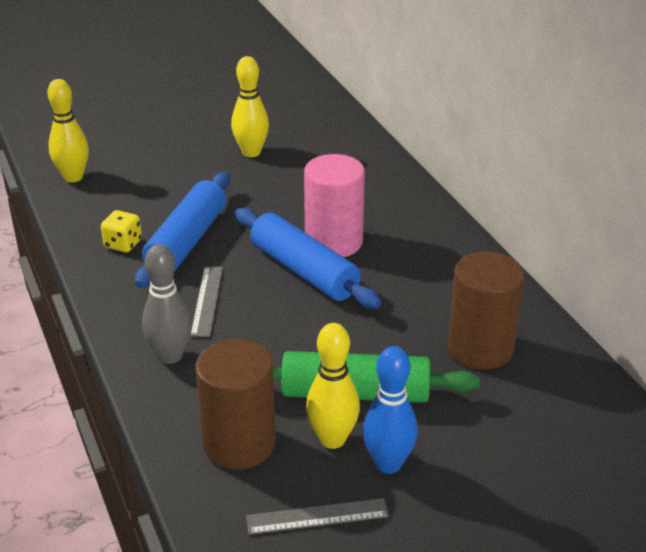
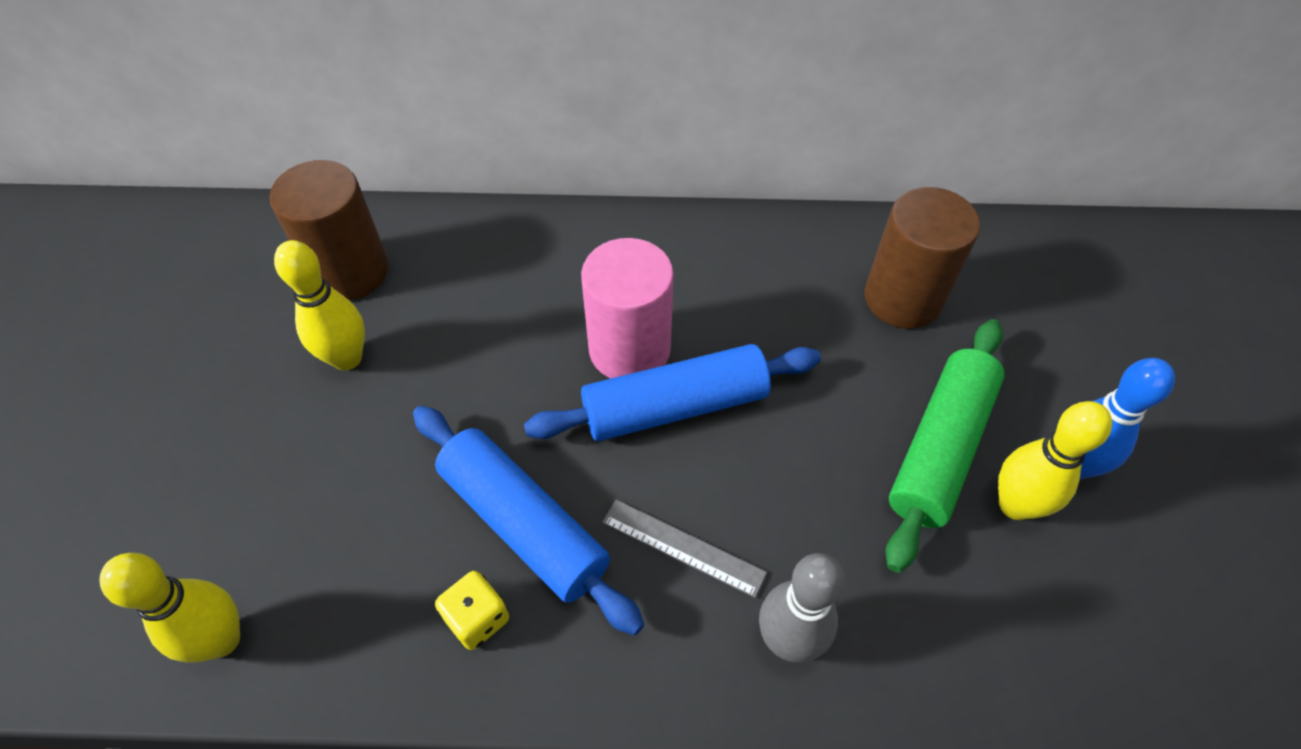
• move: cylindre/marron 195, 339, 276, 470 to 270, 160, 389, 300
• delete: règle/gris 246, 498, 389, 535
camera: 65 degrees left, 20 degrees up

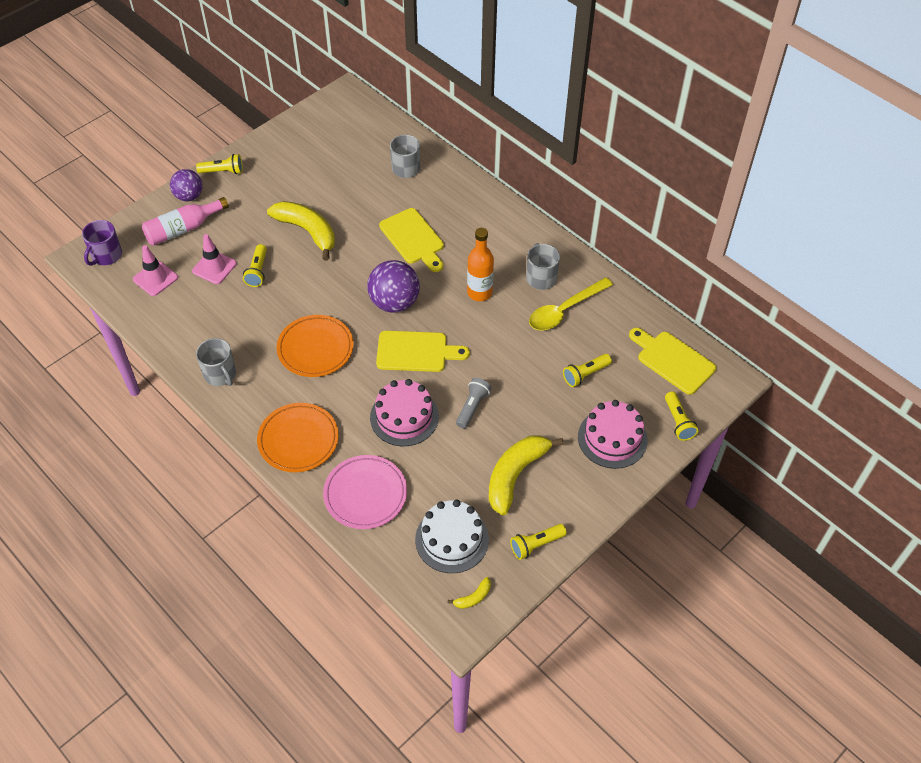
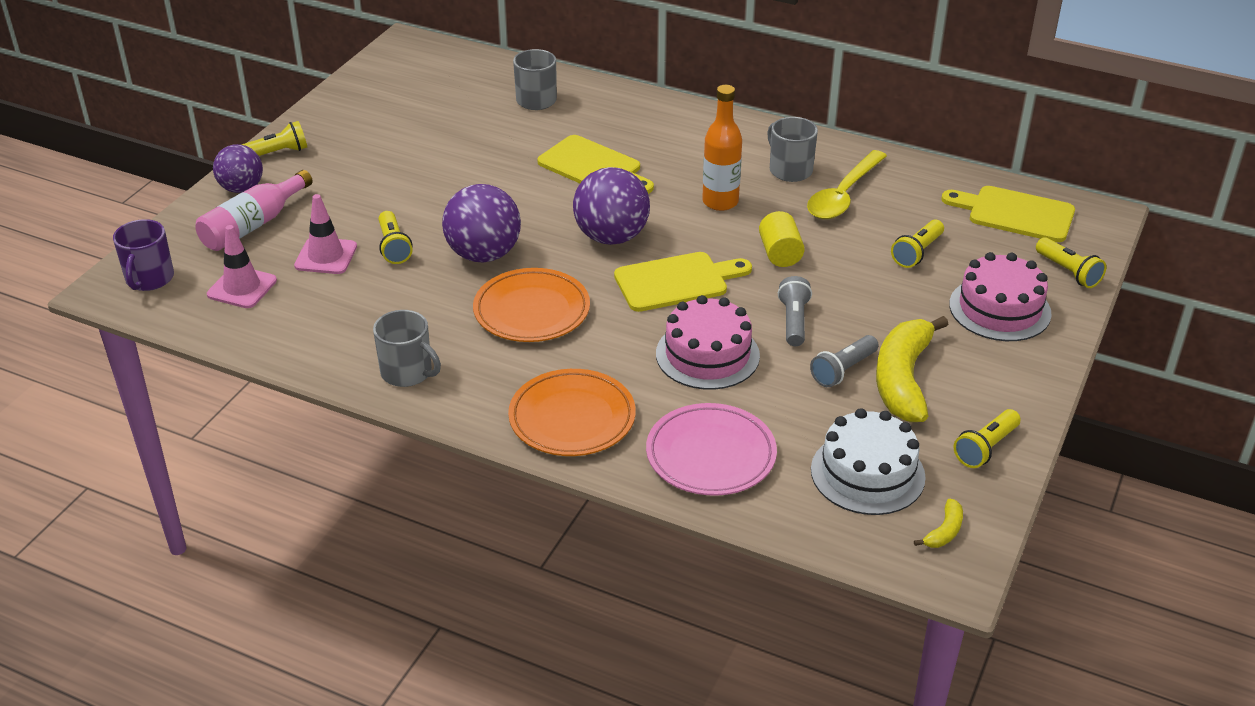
• insert: balle/violet 442, 184, 521, 262
• insert: cylindre/jaune 759, 211, 805, 267
• insert: lampe de poche/gris 810, 335, 879, 387
• delete: banane/jaune 267, 201, 335, 261
camera: 20 degrees left, 15 degrees down

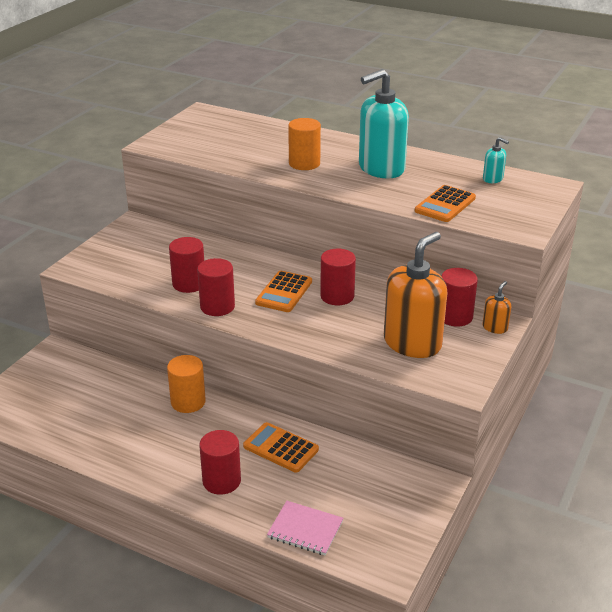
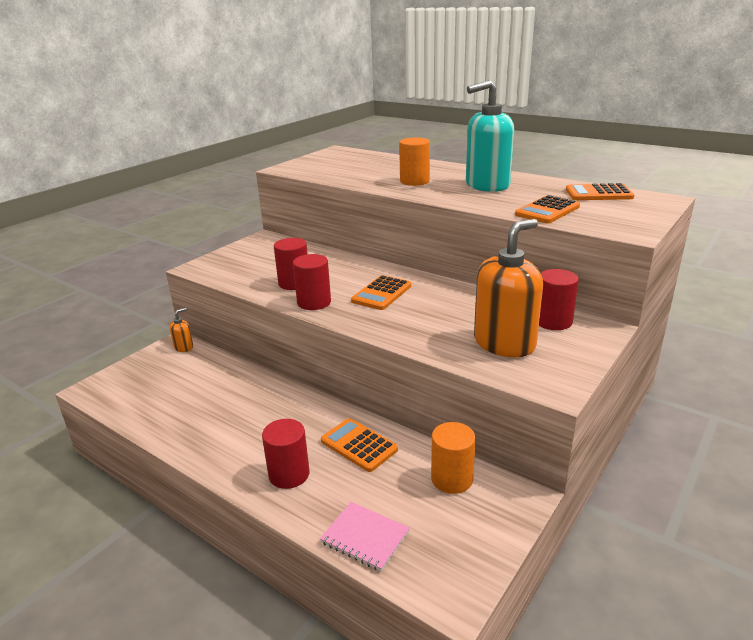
• move: distributeur de savon/orange 483, 281, 511, 334 to 169, 308, 193, 352
• move: cylindre/orange 167, 355, 206, 413 to 431, 422, 476, 494
• replace: distributeur de savon/turquoise 483, 137, 509, 183 to calculatrice/orange 566, 183, 634, 200
• delete: cylindre/rouge 320, 249, 356, 305
camera: 10 degrees right, 5 degrees down

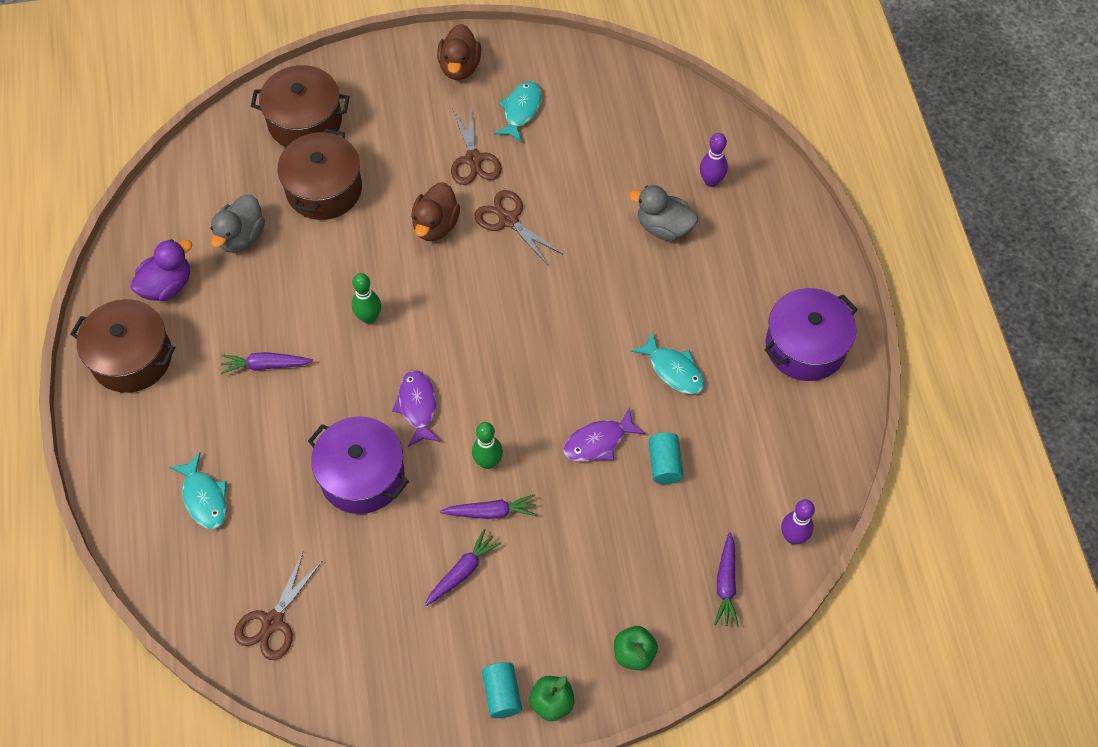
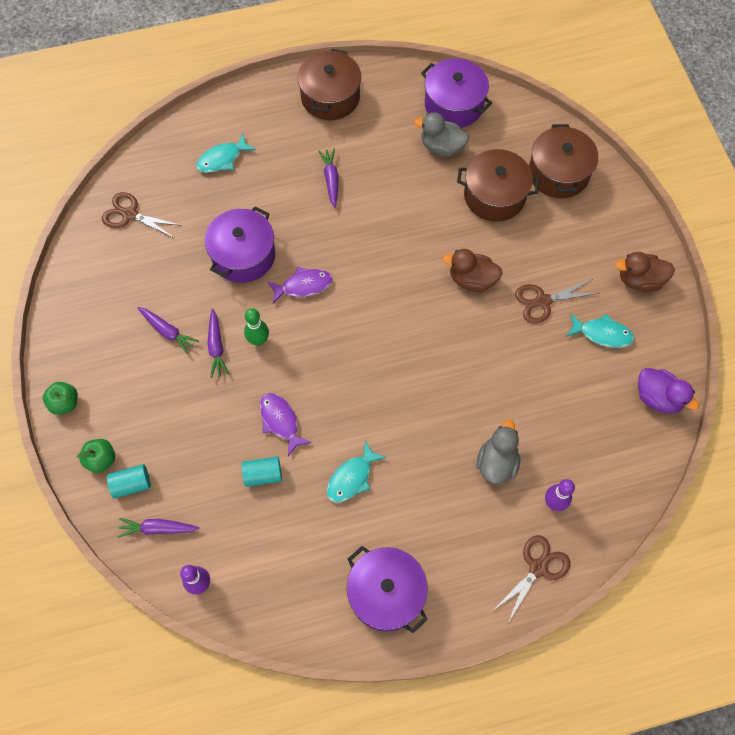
• move: cylindre/turquoise 482, 662, 522, 718 to 107, 464, 151, 498
• insert: marmite/violet 421, 59, 492, 128
• move: ciseaux/marron 475, 190, 563, 265 to 495, 535, 570, 623
• move: canard/violet 130, 239, 192, 301 to 638, 368, 699, 414
• delete: quille/vert 352, 273, 381, 324
camera: 85 degrees right, 5 degrees up

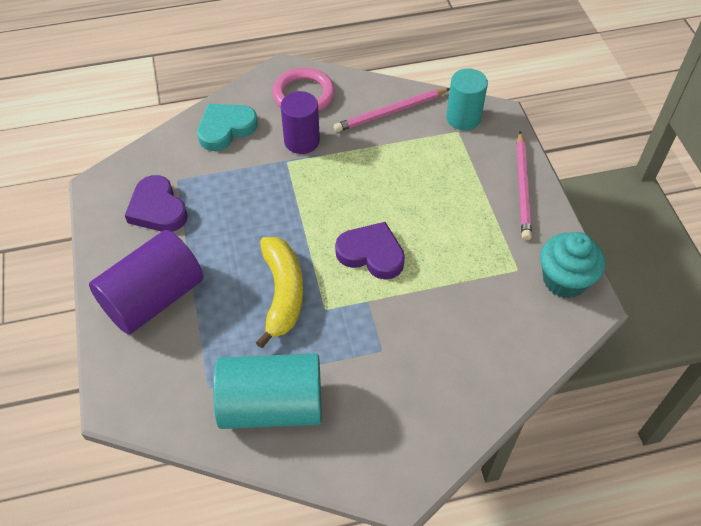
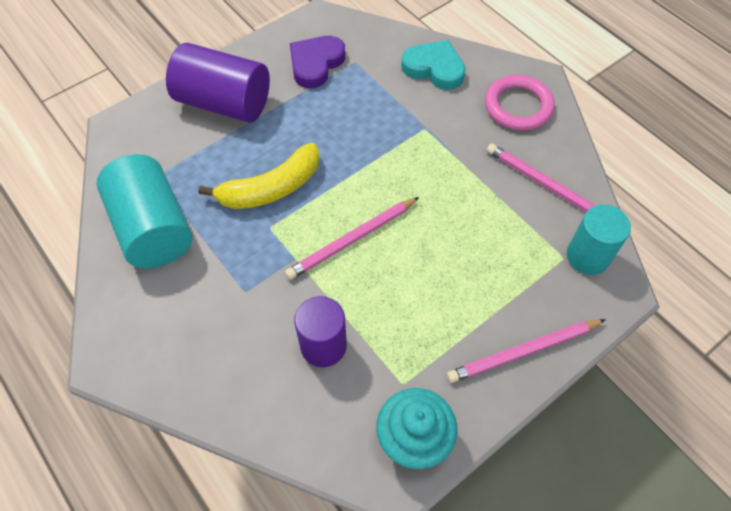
• replace: cœur/violet 335, 222, 405, 280 to crayon/rose 285, 197, 419, 280
• move: cylindre/violet 281, 91, 320, 154 to 294, 296, 347, 367
camera: 65 degrees right, 5 degrees up

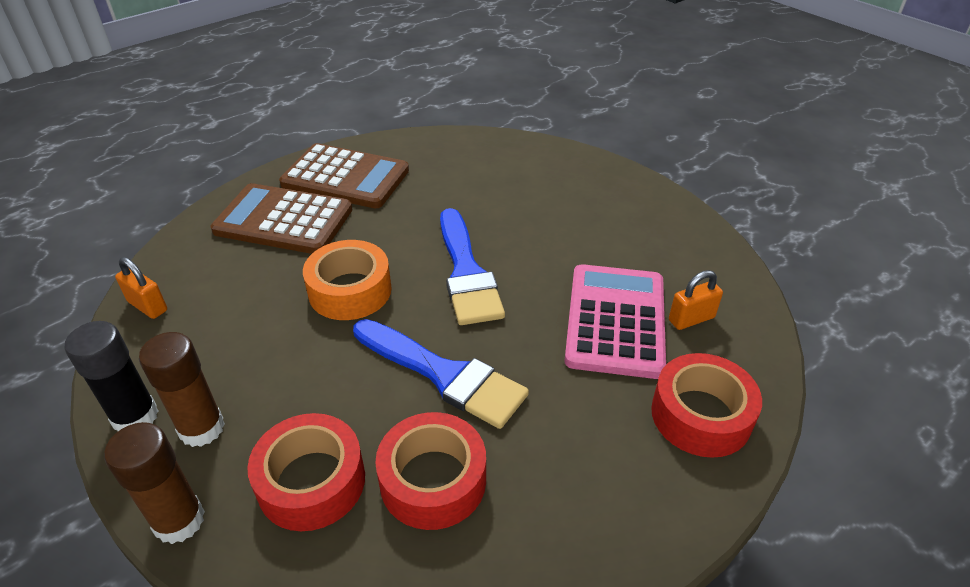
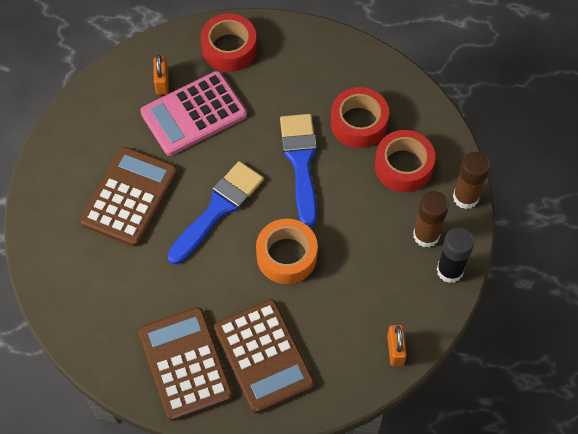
• insert: calculatrice/marron 81, 147, 177, 247
• rotate: cadenas/orange 669, 270, 723, 330 = 153, 54, 169, 95 60 degrees clockwise
camera: 130 degrees left, 20 degrees up

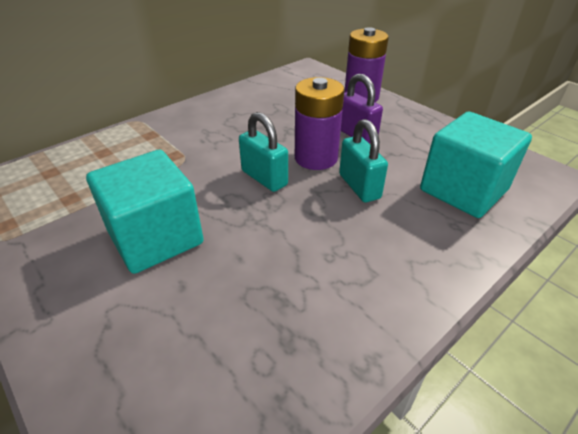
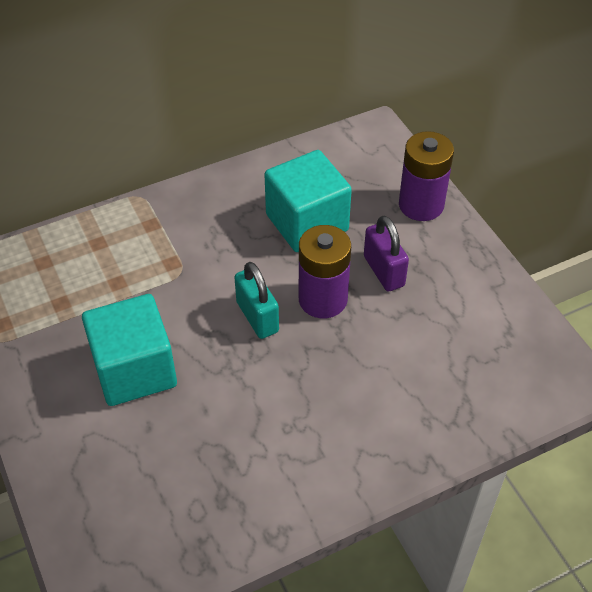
• move: cube/turquoise 420, 112, 532, 218 to 264, 150, 352, 252
• delete: cadenas/turquoise 339, 119, 388, 202
camera: 15 degrees right, 10 degrees up

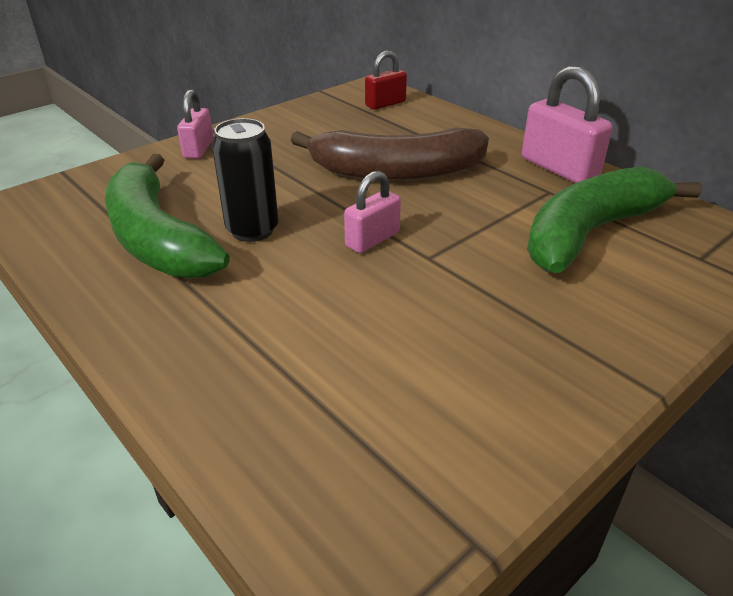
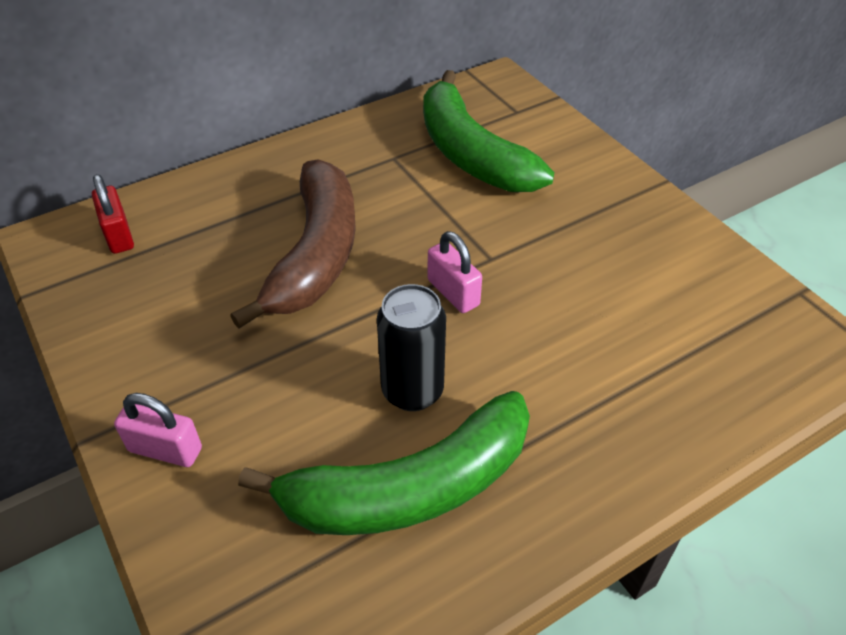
• delete: cadenas/rose 522, 66, 613, 183
camera: 80 degrees left, 10 degrees up

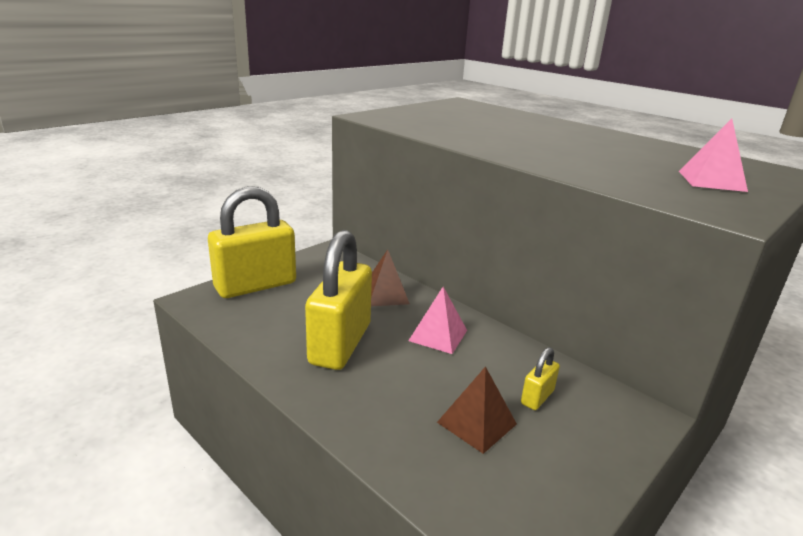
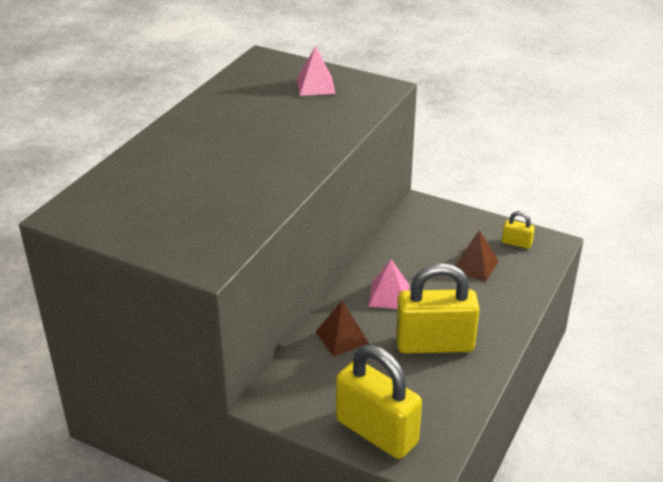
• move: cadenas/jaune 521, 347, 560, 410 to 502, 211, 535, 249
camera: 105 degrees left, 10 degrees up

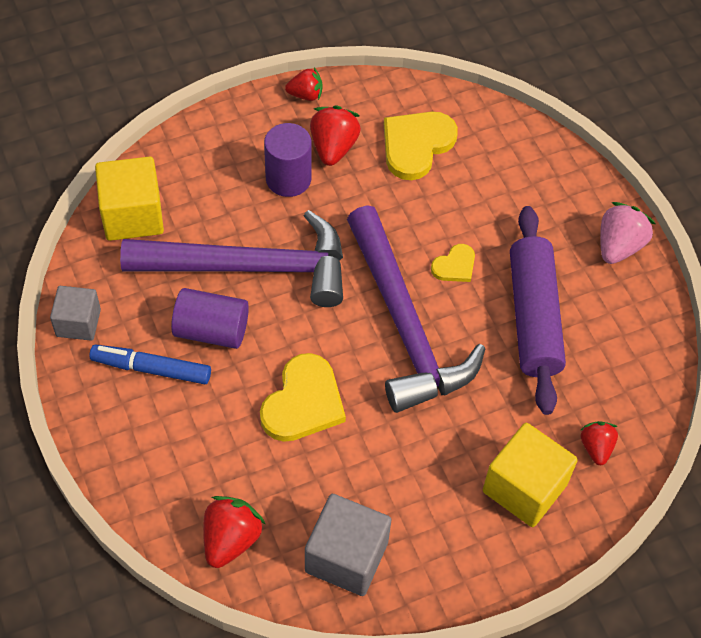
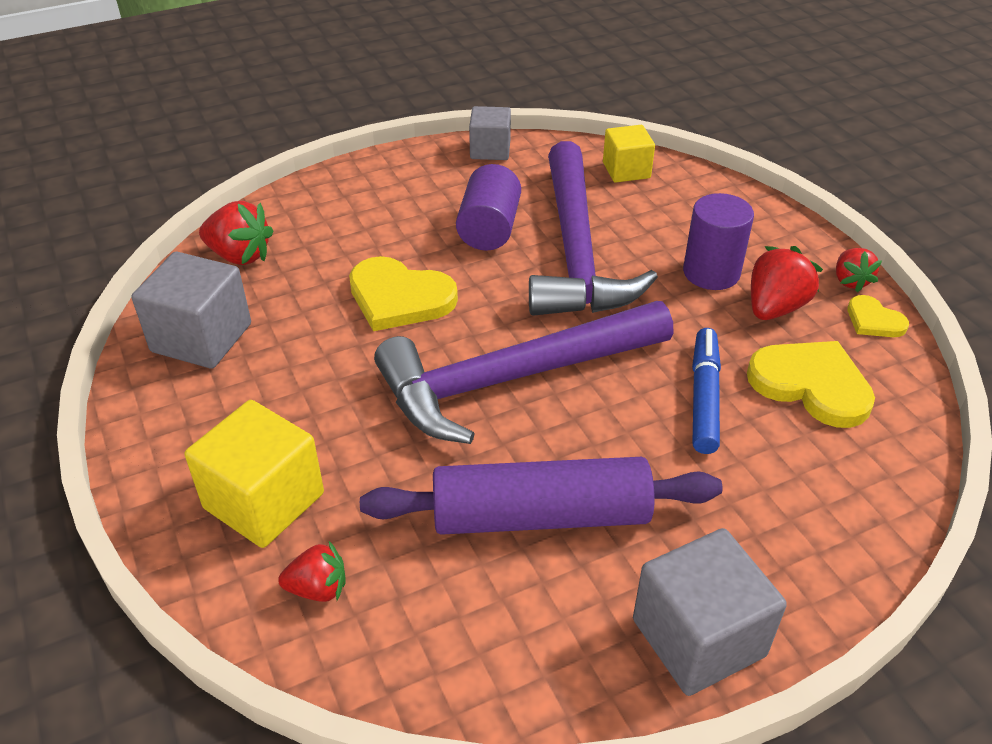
• resize: cube/jaune 95, 156, 164, 241 = 603, 125, 655, 183 x0.64
• replace: fraise/rose 600, 202, 655, 264 to cube/gris 633, 528, 787, 696
• move: feutre/bleu 89, 345, 211, 384 to 692, 328, 721, 454
• rotate: fraise/rouge 310, 106, 361, 166 = 751, 246, 823, 320 60 degrees counterclockwise
• move: cœur/jaune 431, 244, 475, 282 to 848, 295, 909, 337
camera: 90 degrees right, 15 degrees down

